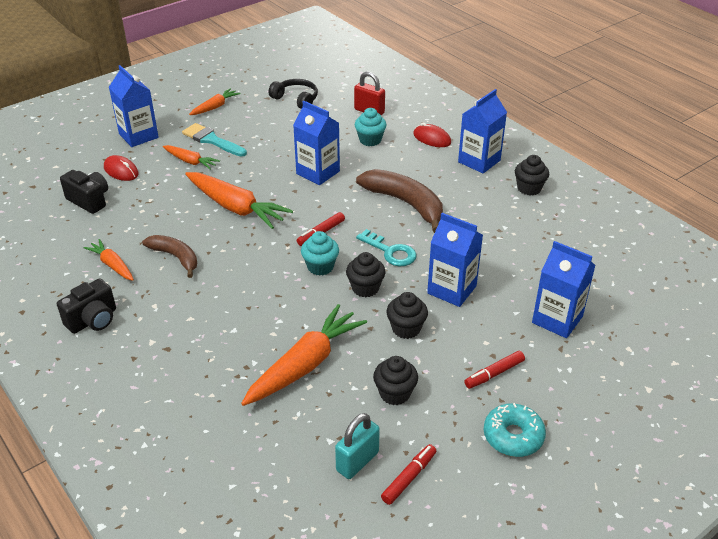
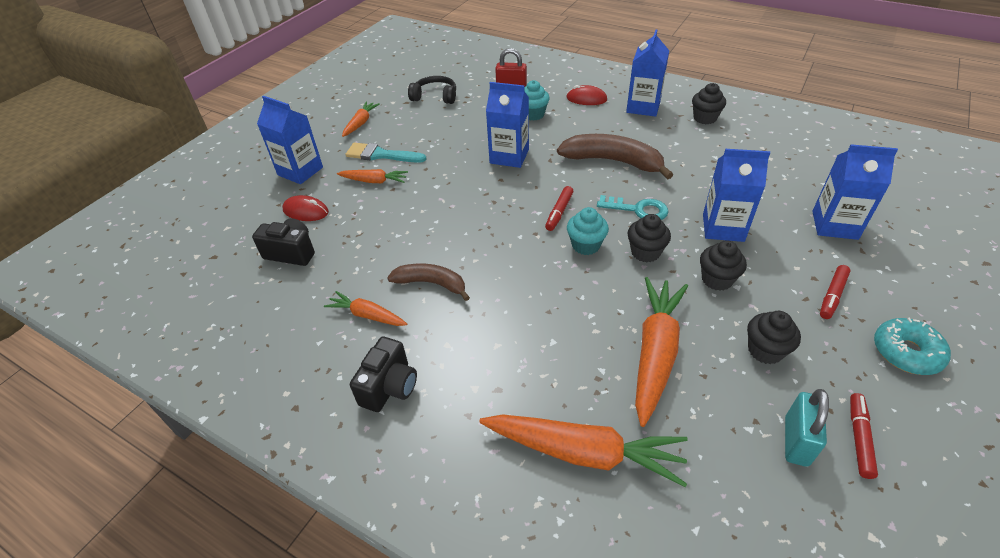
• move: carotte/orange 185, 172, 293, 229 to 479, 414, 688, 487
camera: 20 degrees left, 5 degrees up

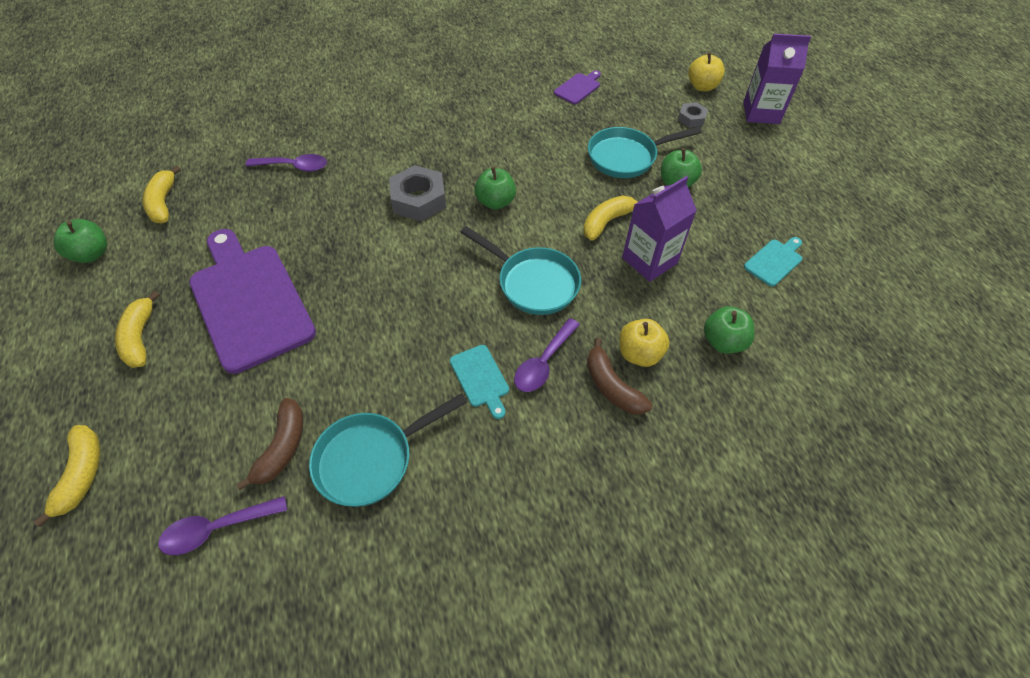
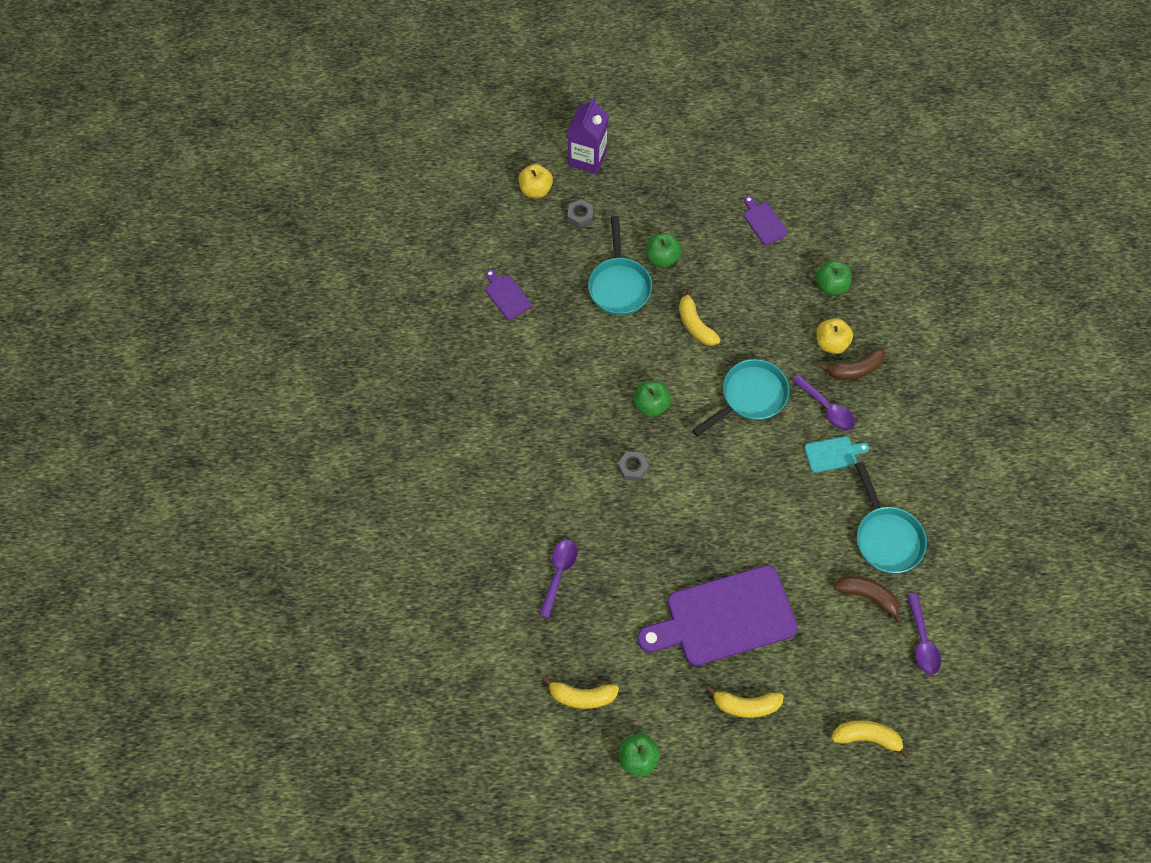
• resize: écrou/gris 389, 165, 446, 221 = 618, 451, 649, 481 x0.55
• recolor: planche à découper/turquoise 744, 237, 802, 287 to planche à découper/violet 743, 195, 788, 245
• delete: brique de lait/violet 622, 176, 697, 282
camera: 75 degrees left, 10 degrees up

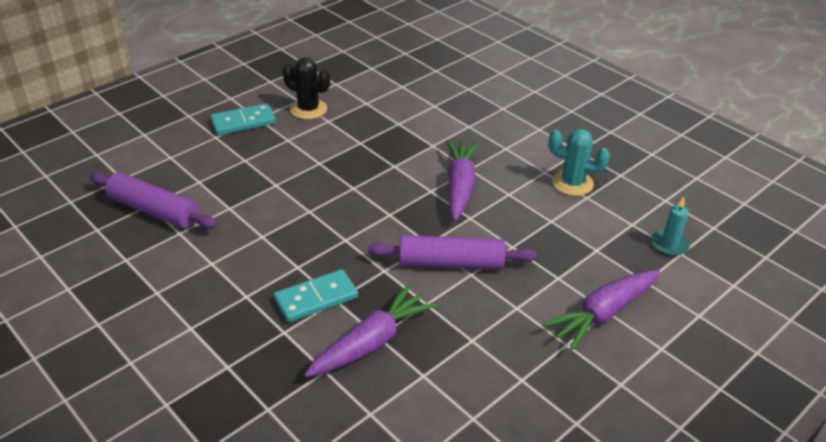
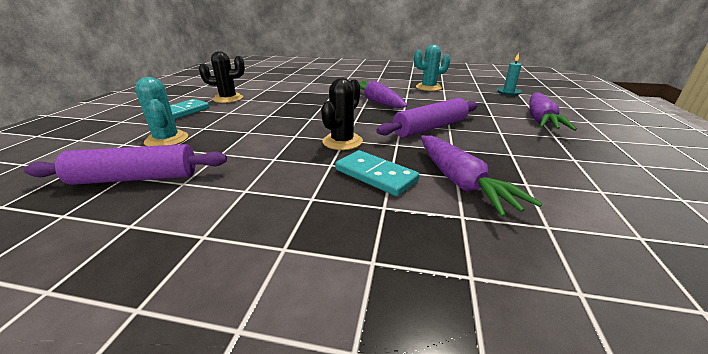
• insert: cactus/turquoise 135, 77, 188, 146
• insert: cactus/noir 321, 78, 363, 150
• rotate: domino/turquoise 274, 269, 358, 322 = 335, 150, 419, 196 75 degrees counterclockwise
• rotate: carotte/violet 304, 284, 437, 377 = 421, 135, 542, 217 150 degrees clockwise
camera: 35 degrees left, 10 degrees down

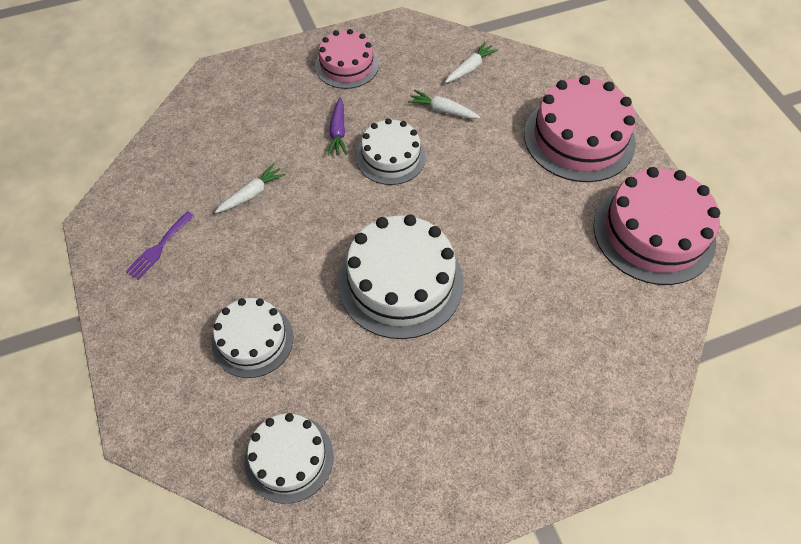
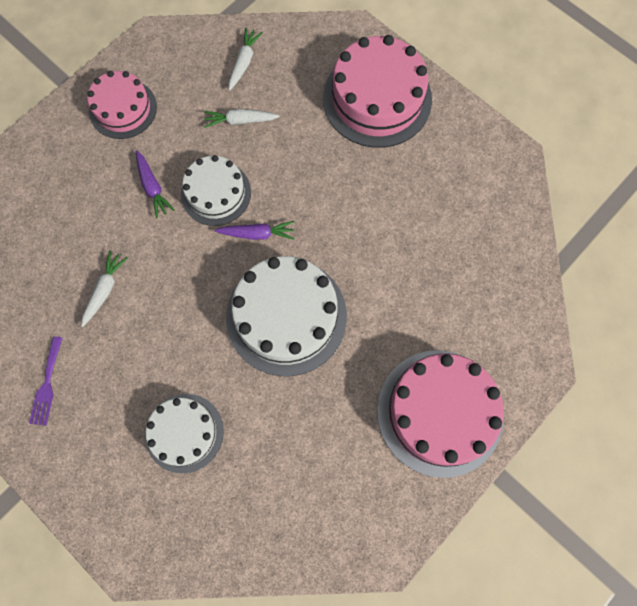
• insert: carotte/violet 214, 221, 295, 240
• move: gâteau/rose 593, 167, 720, 285 to 377, 350, 504, 478
• delete: gâteau/blanc 244, 413, 334, 504
camera: 25 degrees left, 15 degrees up

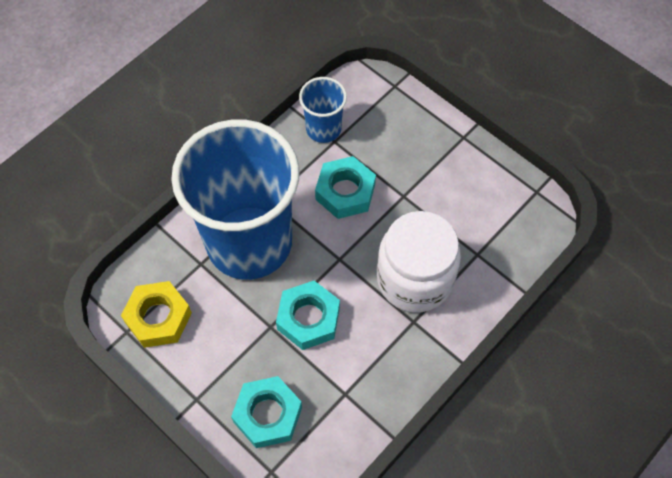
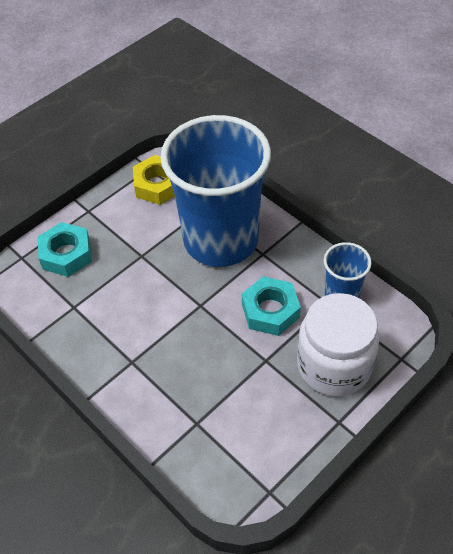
• move: bocal/blanc 377, 211, 461, 312 to 297, 293, 380, 396
• delete: écrou/turquoise 276, 281, 340, 350
camera: 95 degrees right, 10 degrees down

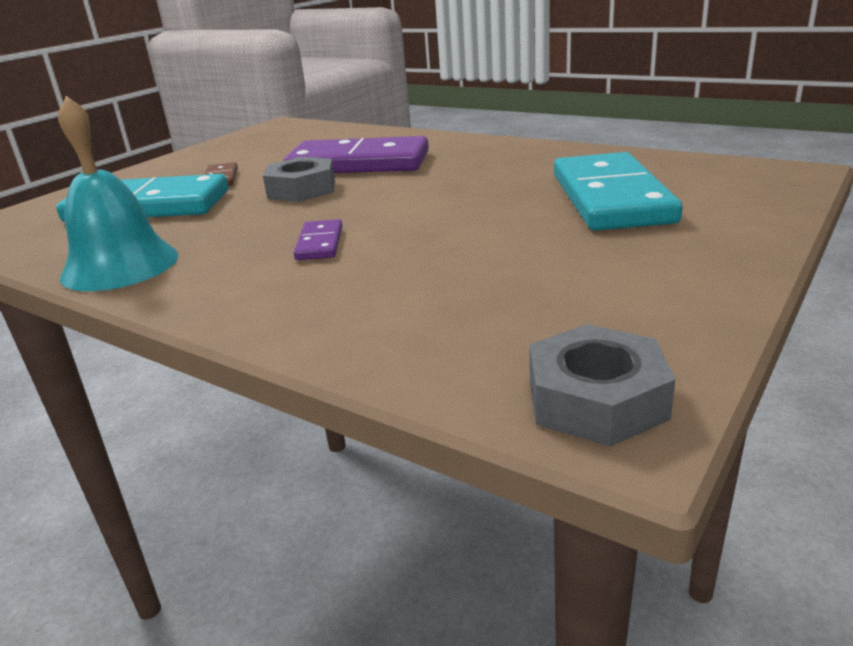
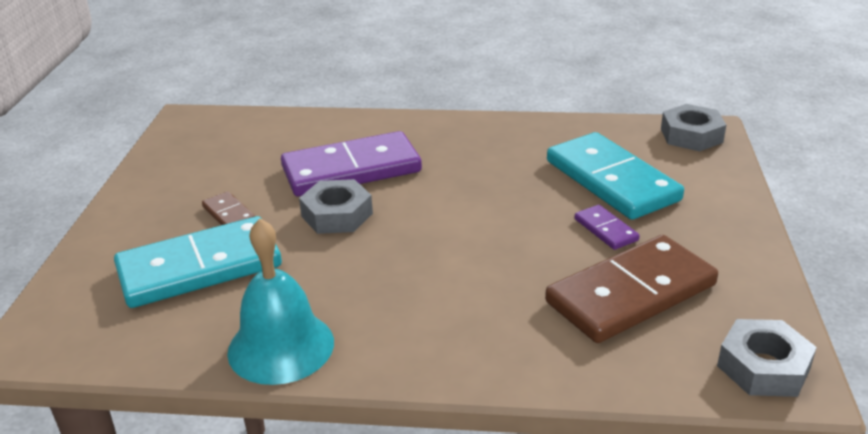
• insert: domino/marron 545, 235, 718, 343
• move: domino/violet 294, 219, 342, 260 to 575, 205, 640, 250
• insert: écrou/gris 661, 104, 726, 151
camera: 30 degrees left, 5 degrees up

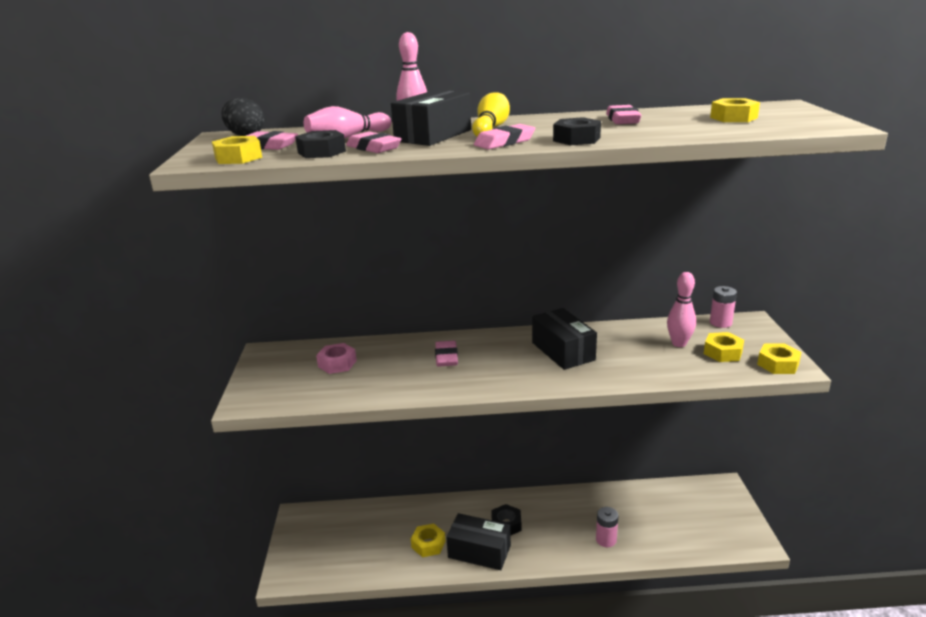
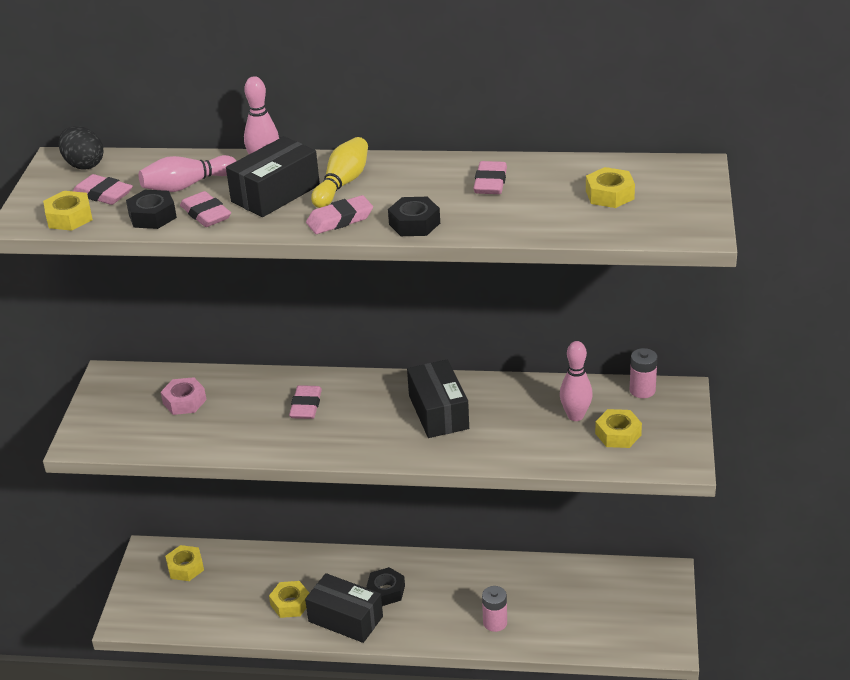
• move: écrou/jaune 757, 343, 801, 374 to 165, 545, 204, 581
camera: 10 degrees right, 10 degrees up

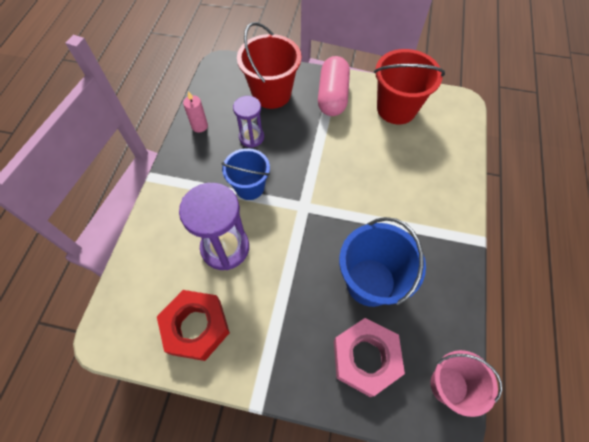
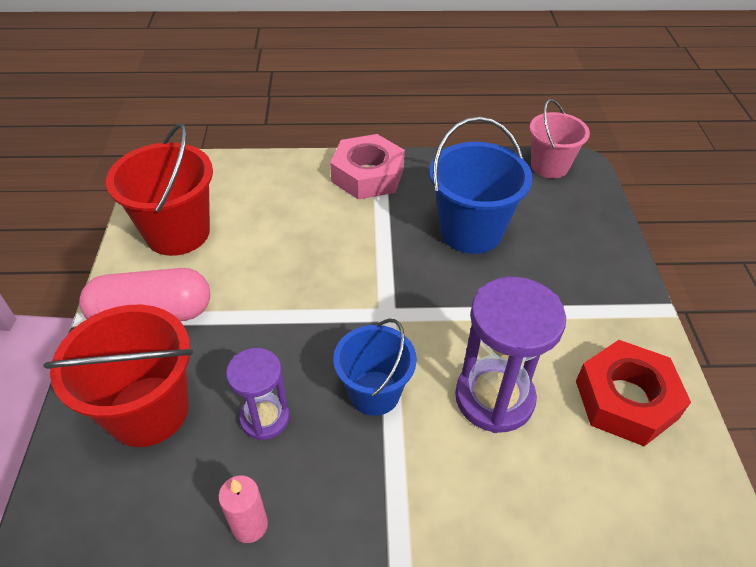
• move: écrou/rose 334, 318, 405, 397 to 330, 134, 405, 200
camera: 105 degrees left, 15 degrees down

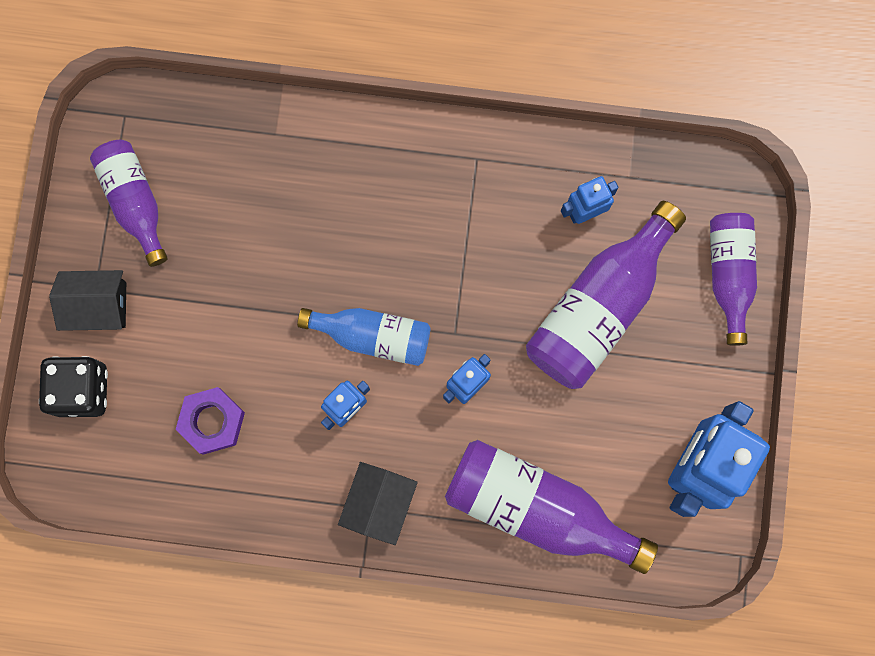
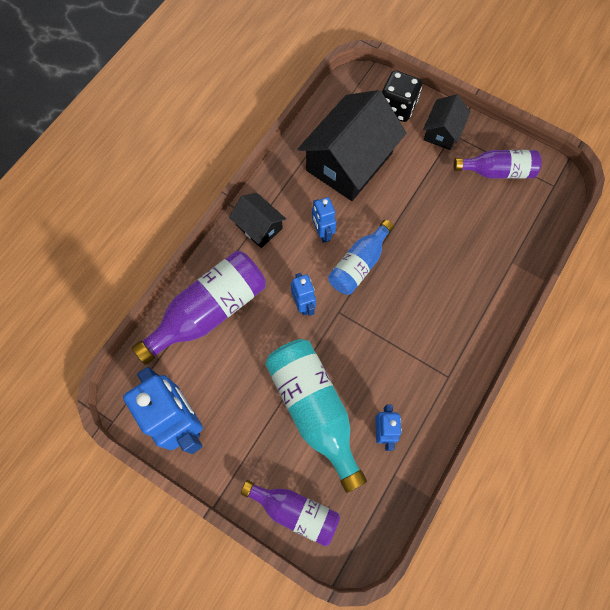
• recolor: bouteille/violet 526, 201, 686, 389 to bouteille/turquoise 265, 339, 367, 493
• replace: écrou/violet 175, 387, 245, 455 to maison/noir 298, 90, 406, 201
camera: 115 degrees right, 10 degrees down

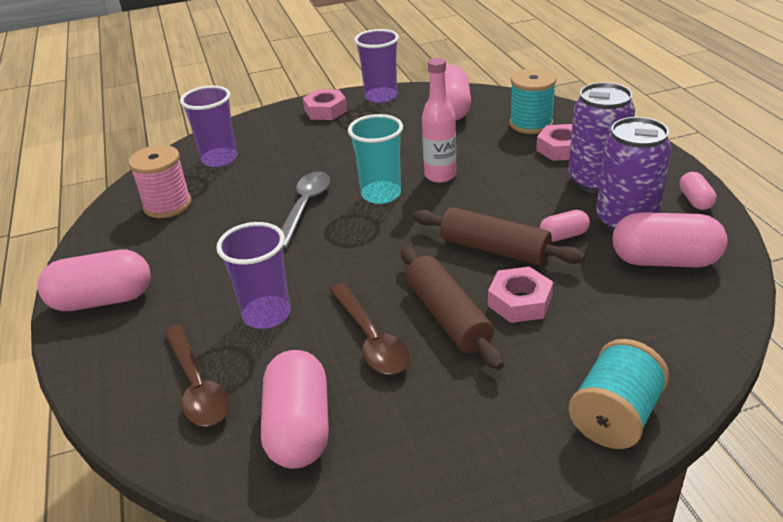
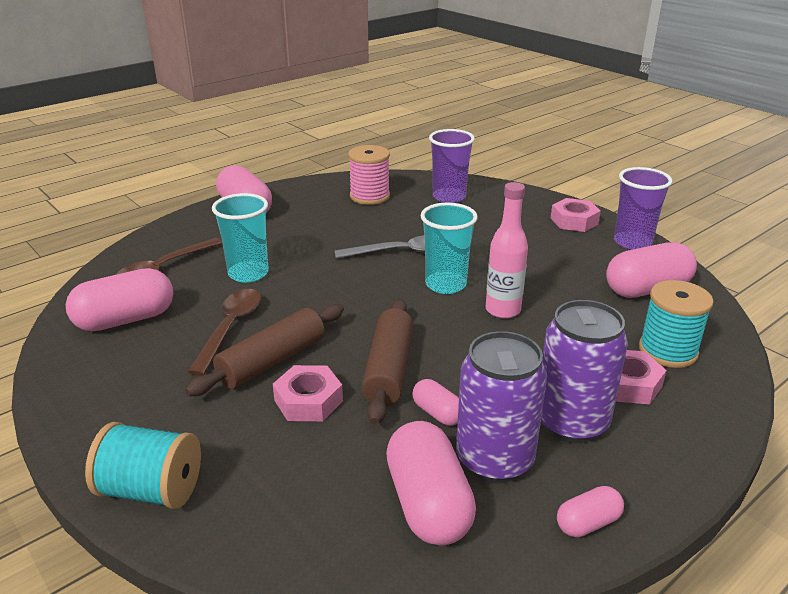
• rotate: cuillère/marron 329, 283, 410, 375 = 188, 289, 261, 376 150 degrees clockwise
• recolor: gobelet/violet 216, 222, 290, 329 to gobelet/turquoise 212, 193, 269, 283
camera: 65 degrees right, 5 degrees down

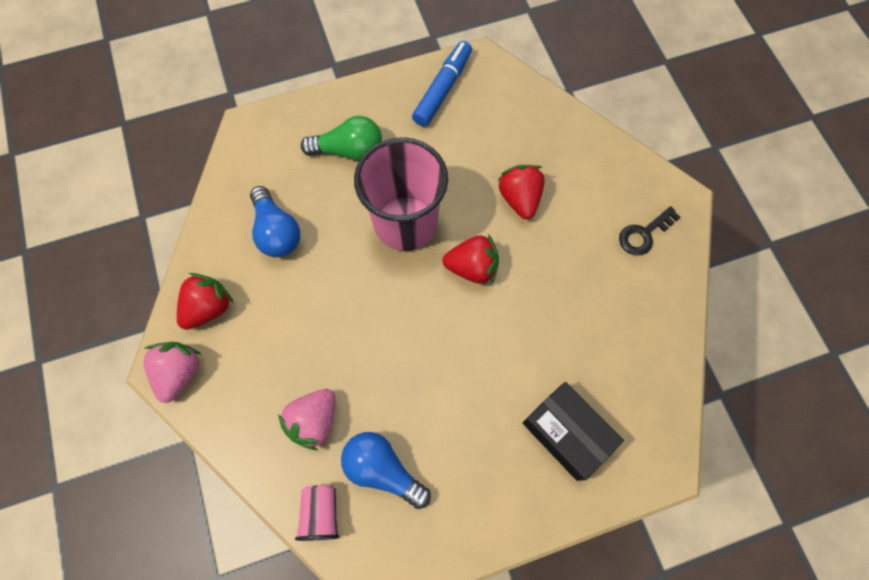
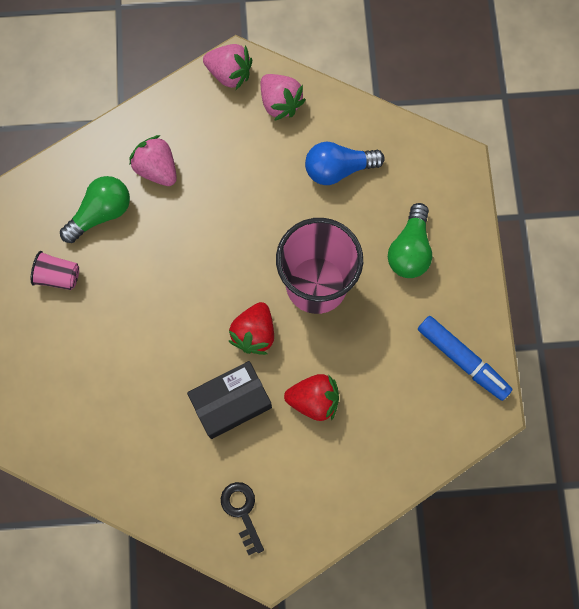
• move: gobelet/rose 295, 485, 340, 541 to 31, 251, 79, 290
• recolor: ampoule/bleu 341, 432, 431, 509 to ampoule/vert 60, 176, 130, 243
• move: boîte/noir 523, 382, 624, 481 to 187, 361, 272, 439
• recolor: fraise/rouge 177, 273, 234, 330 to fraise/rose 261, 74, 306, 121
camera: 105 degrees right, 5 degrees up

